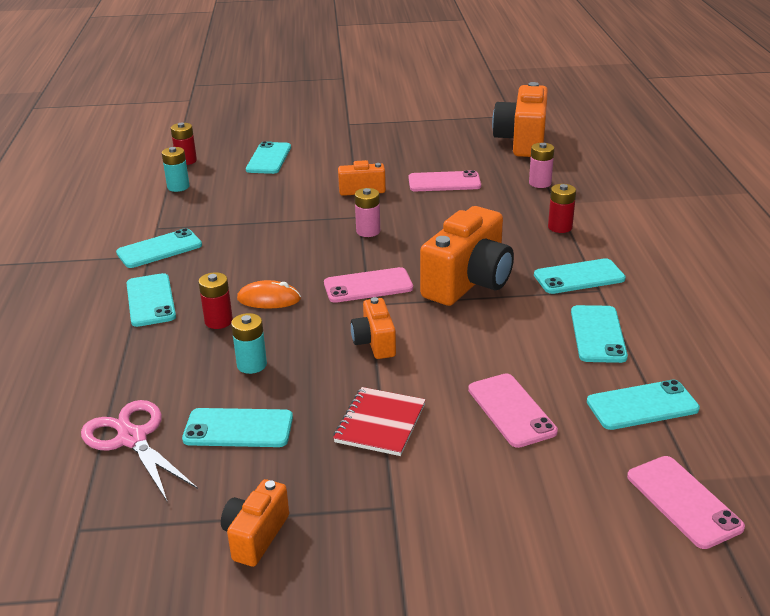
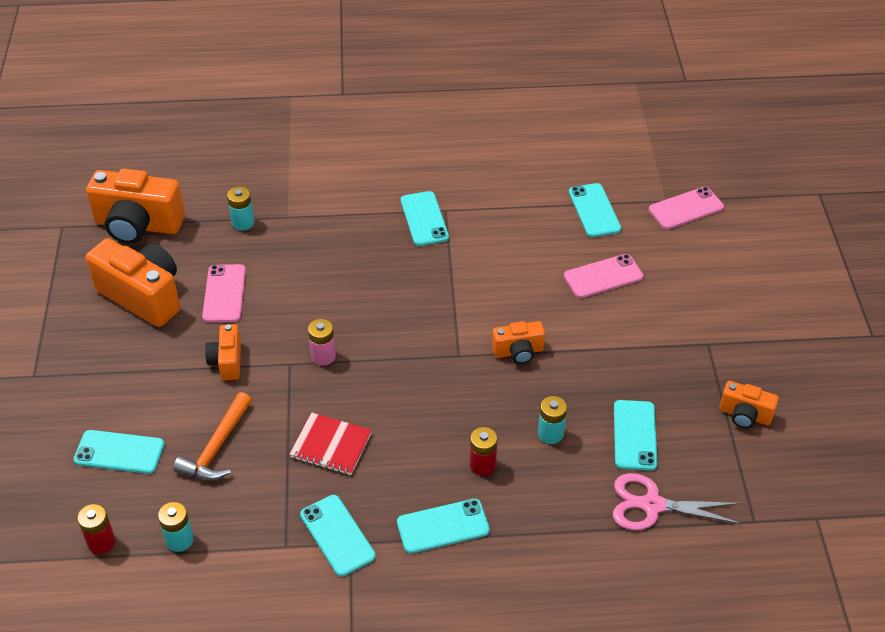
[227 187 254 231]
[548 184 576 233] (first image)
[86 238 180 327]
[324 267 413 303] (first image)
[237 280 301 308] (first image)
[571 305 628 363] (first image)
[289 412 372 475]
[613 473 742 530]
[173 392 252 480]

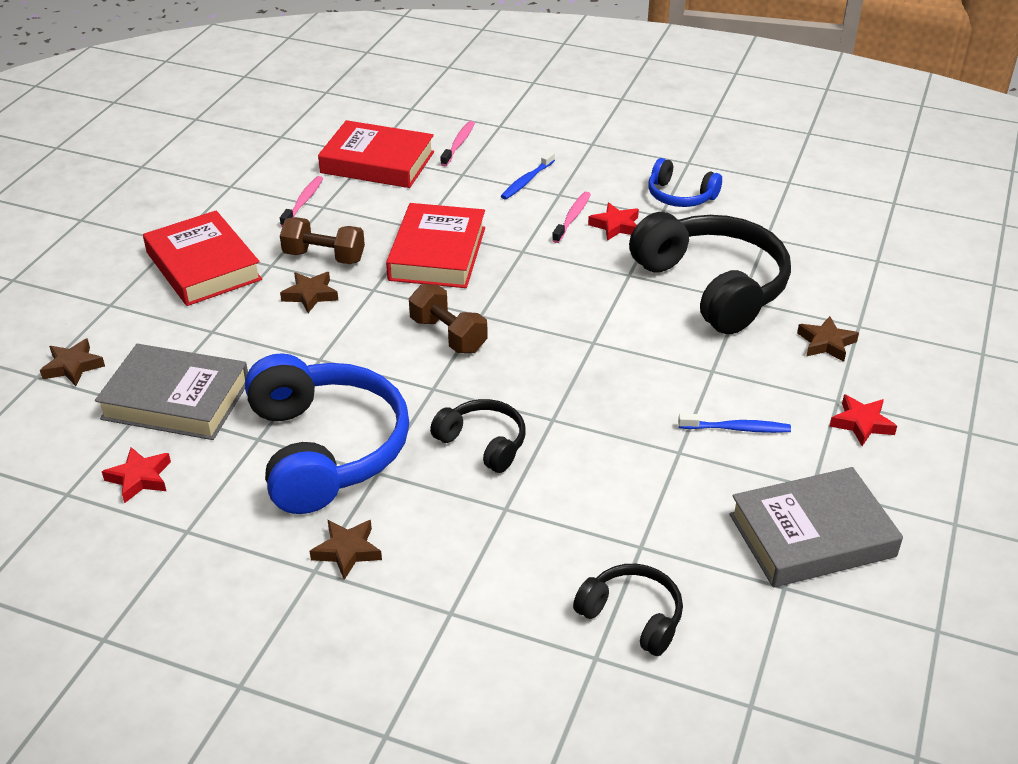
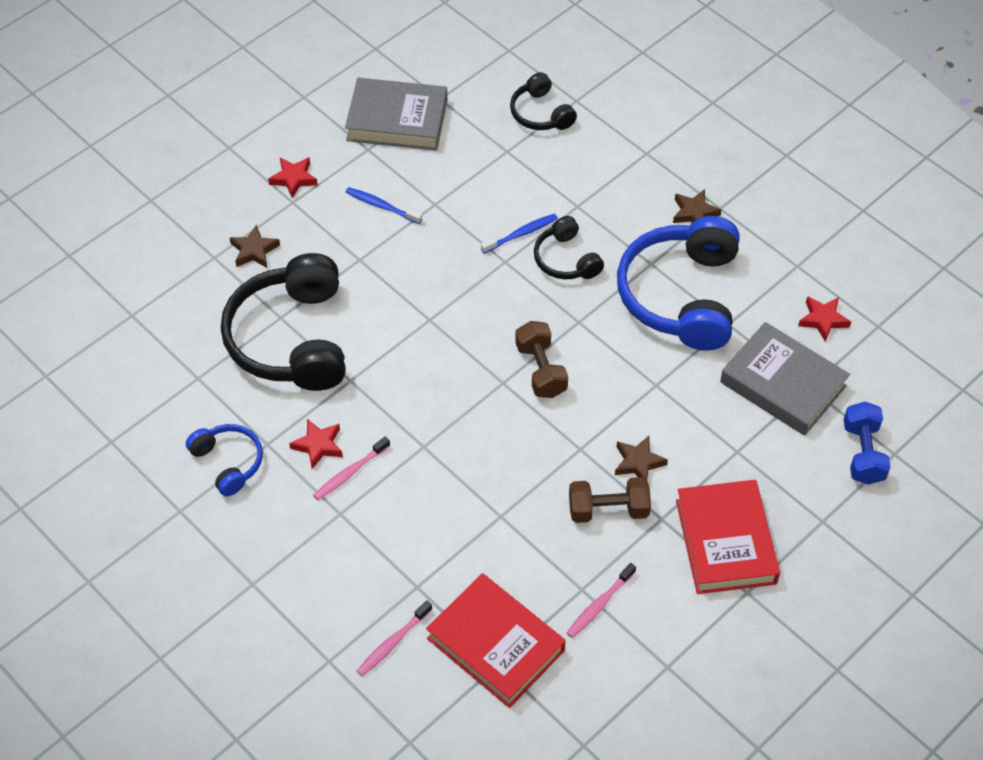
[481 214 558 254]
[386 203 485 288] (first image)
[569 477 651 523]
[844 402 891 485]

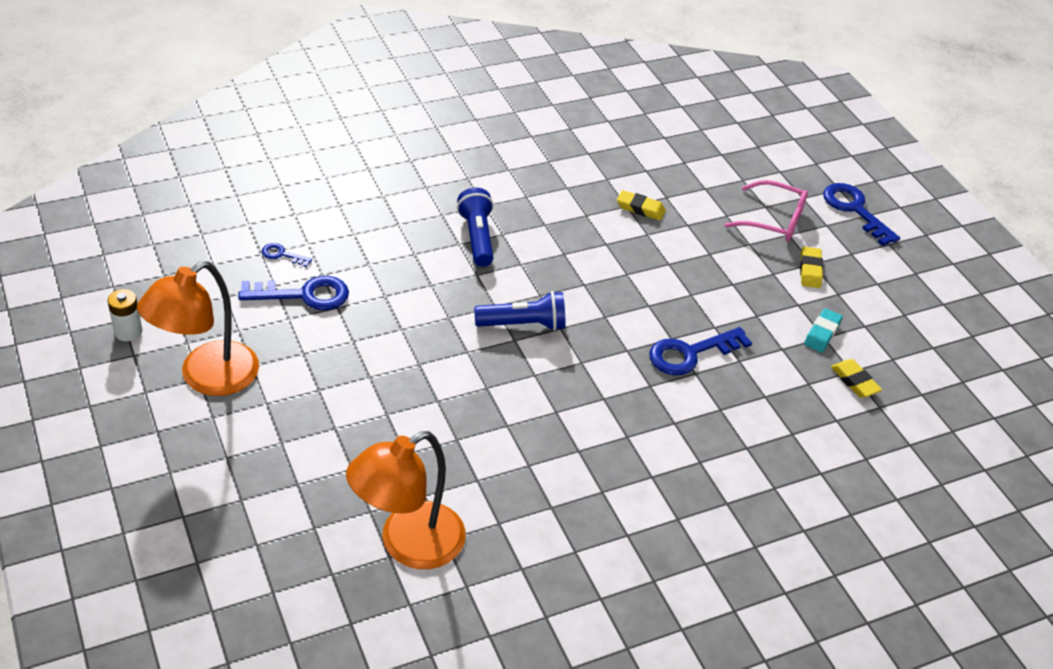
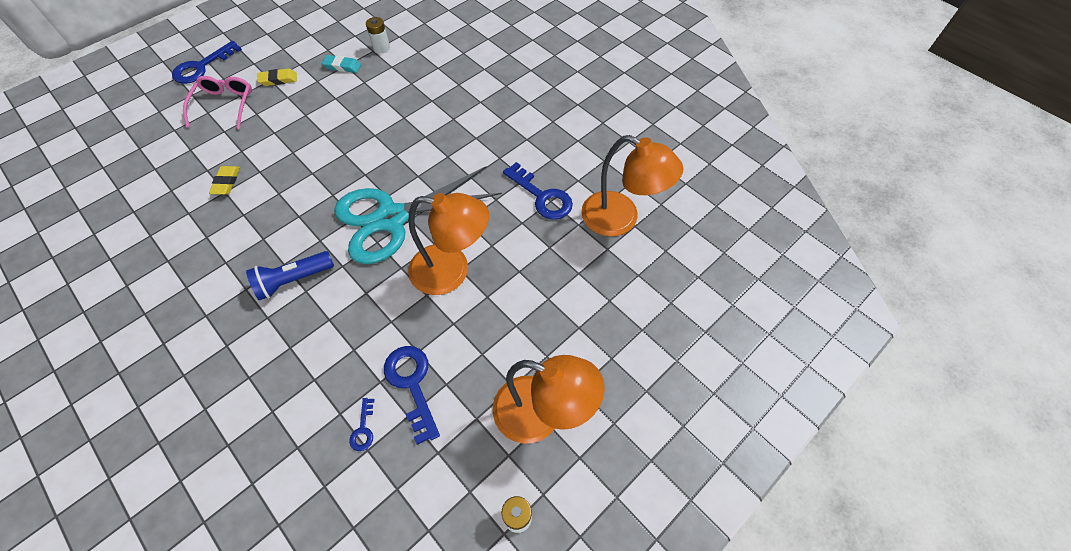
[334 166 502 264]
[503 162 573 220]
[366 17 390 54]
[408 193 489 295]

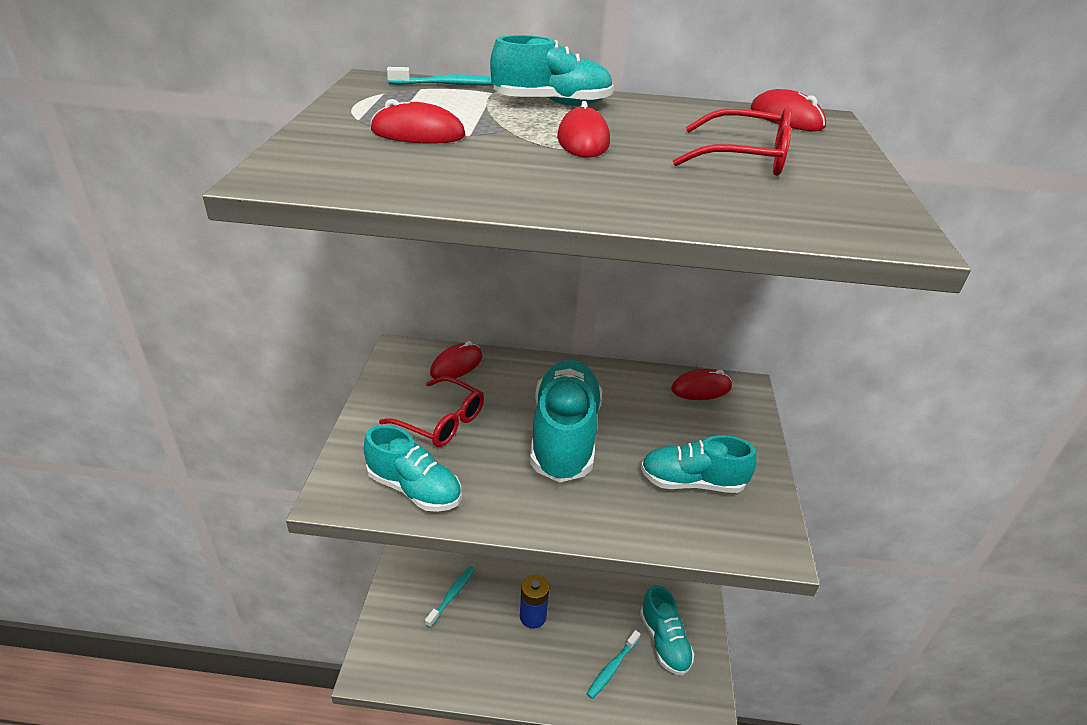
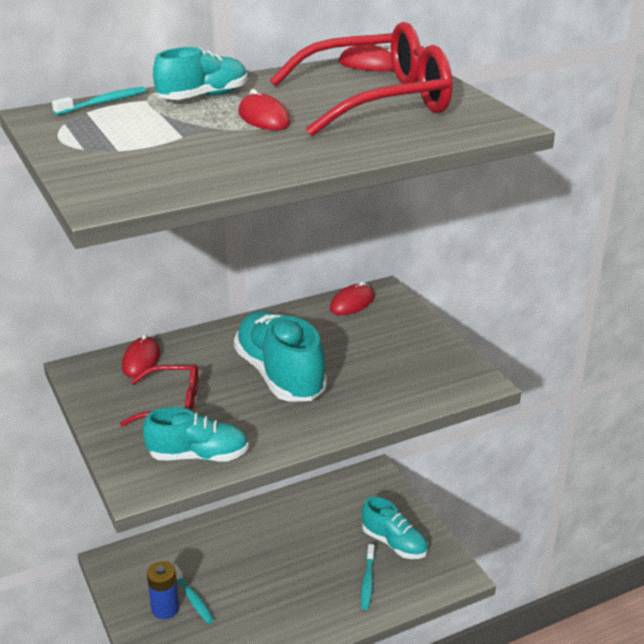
[370 99 465 144] (first image)
[270 22 452 136]
[641 435 757 493] (first image)
[173 564 214 624]
[147 561 179 619]

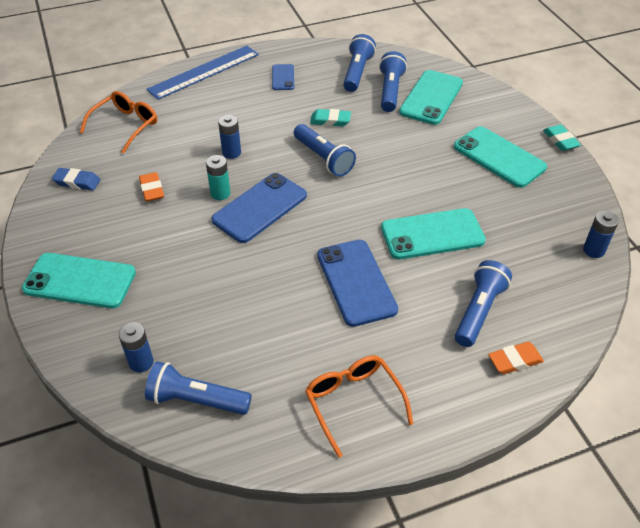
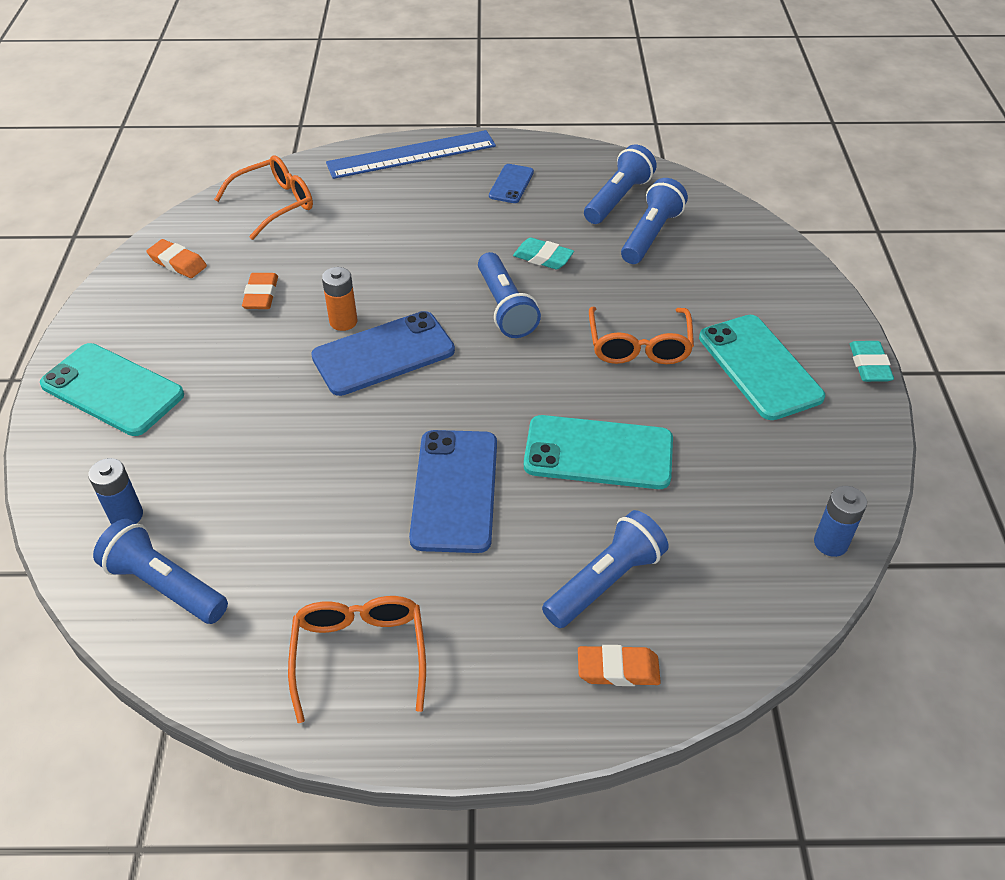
[399 70 463 125] (first image)
[218 115 241 159] (first image)
[322 267 357 331]
[146 239 207 278]
[589 307 694 364]

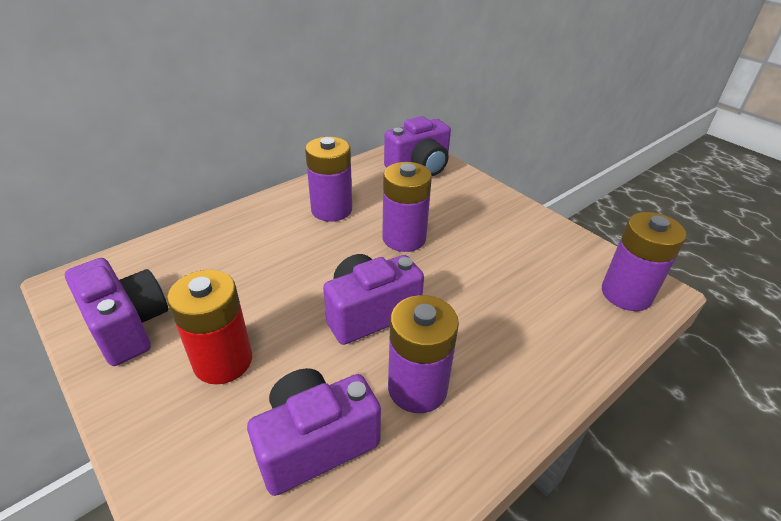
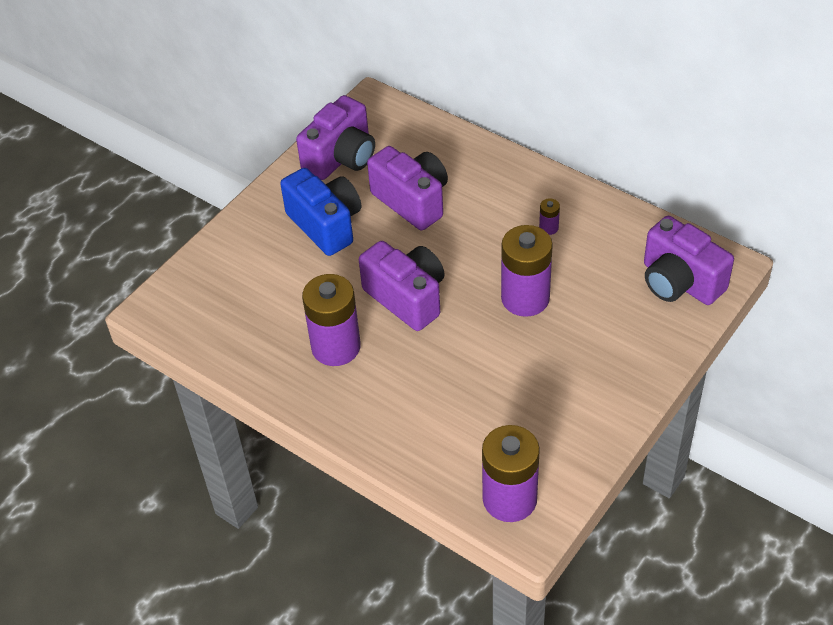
[539 198 560 235]
[280 168 361 256]
[367 146 448 230]

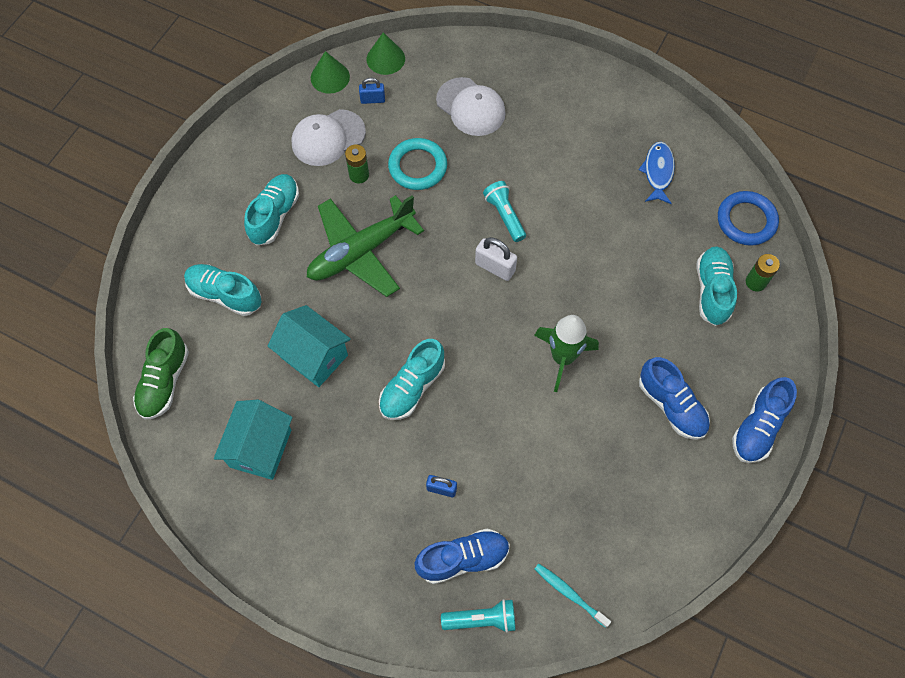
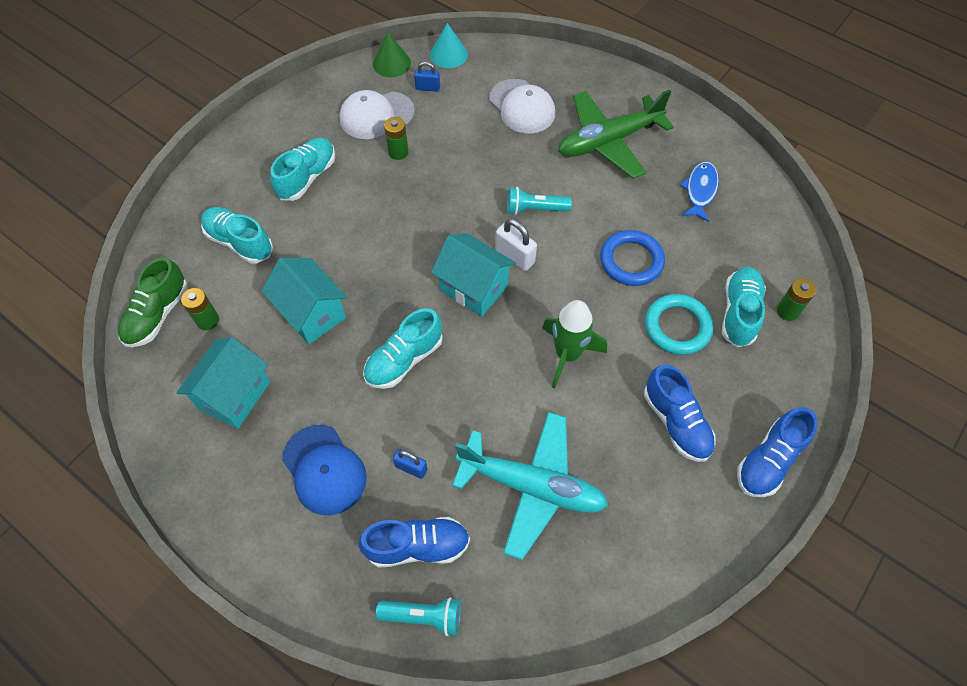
[430 23 468 68]
[645 294 713 355]
[507 187 572 215]
[600 230 665 286]
[558 90 674 179]
[535 564 611 628] (first image)
[431 233 516 316]
[181 288 219 330]
[452 412 608 560]
[282 425 367 515]

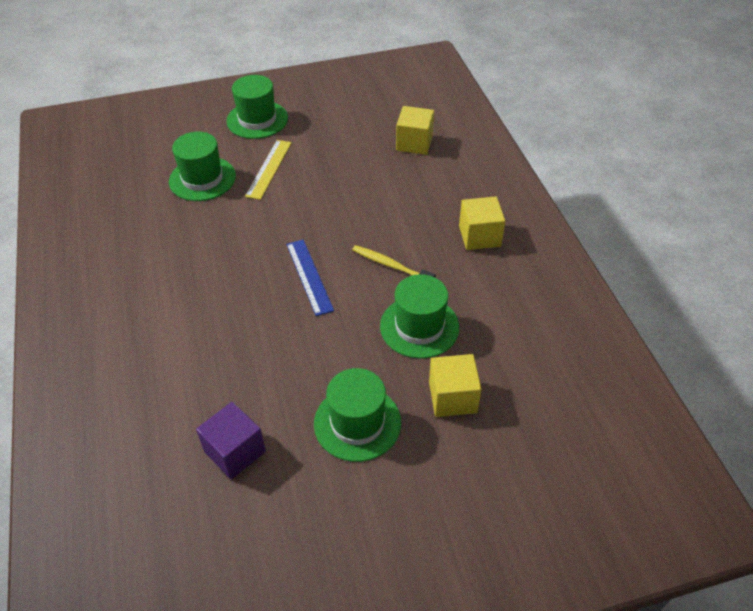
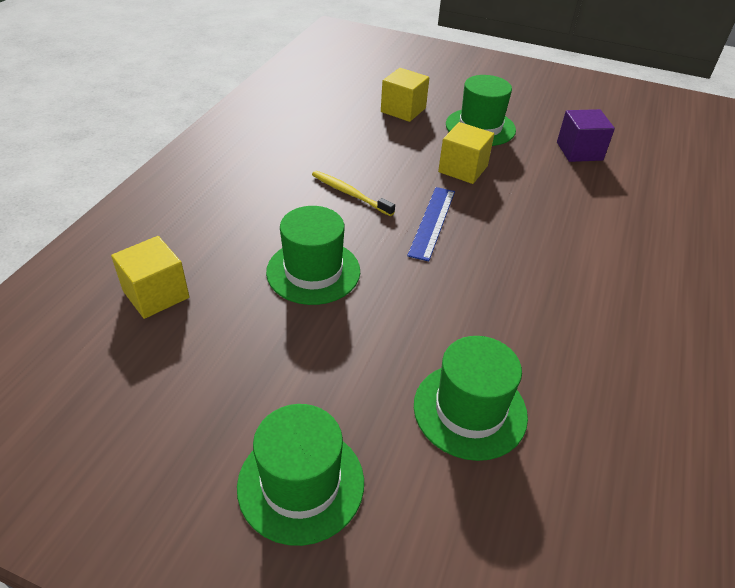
[245 140 292 200] (first image)
[438 122 494 184]
[312 171 395 216]
[266 206 360 305]

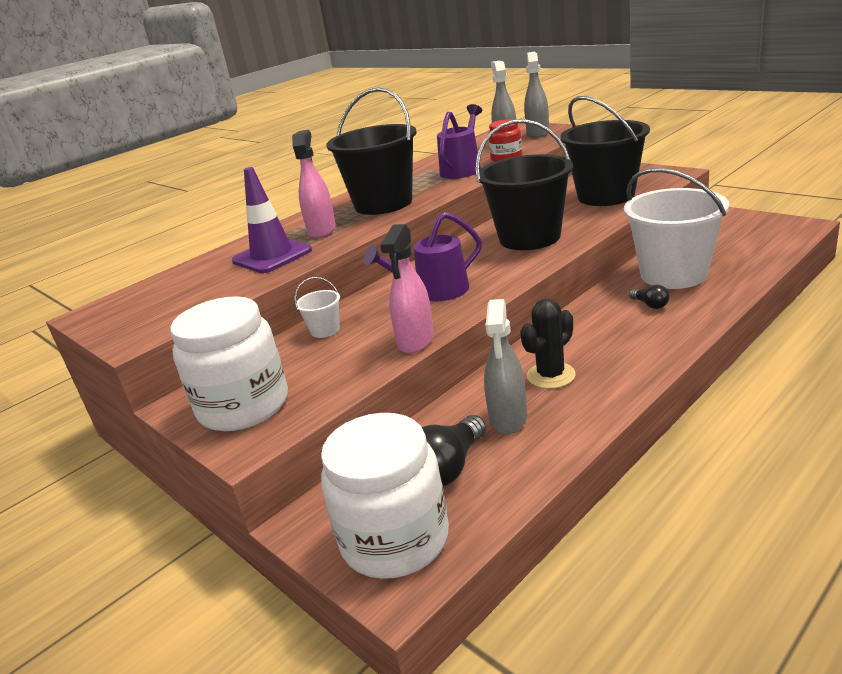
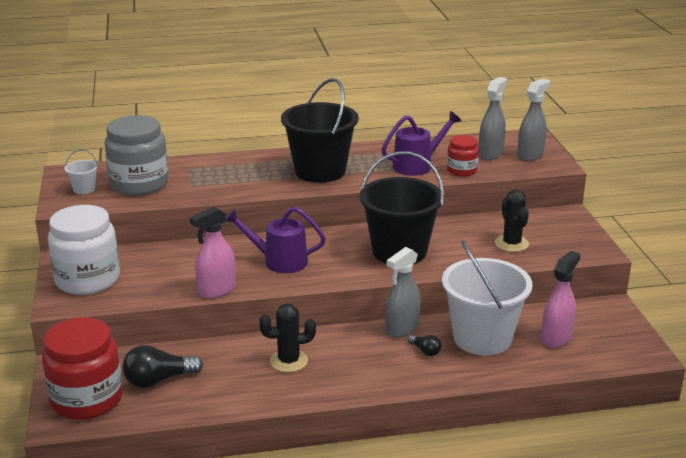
[495 189 529 252]
[541 251 580 348]
[232 167 312 273] (first image)
[65 149 98 194]
[408 335 442 356]
[385 247 421 338]
[42 317 123 420]
[105 115 169 196]

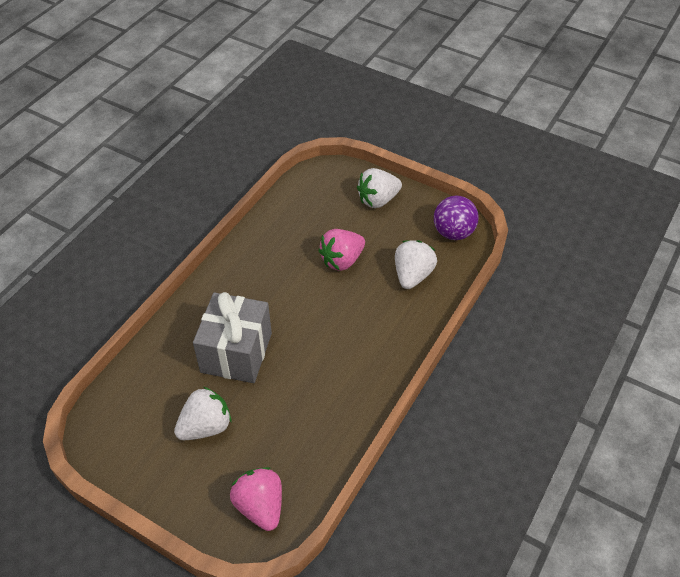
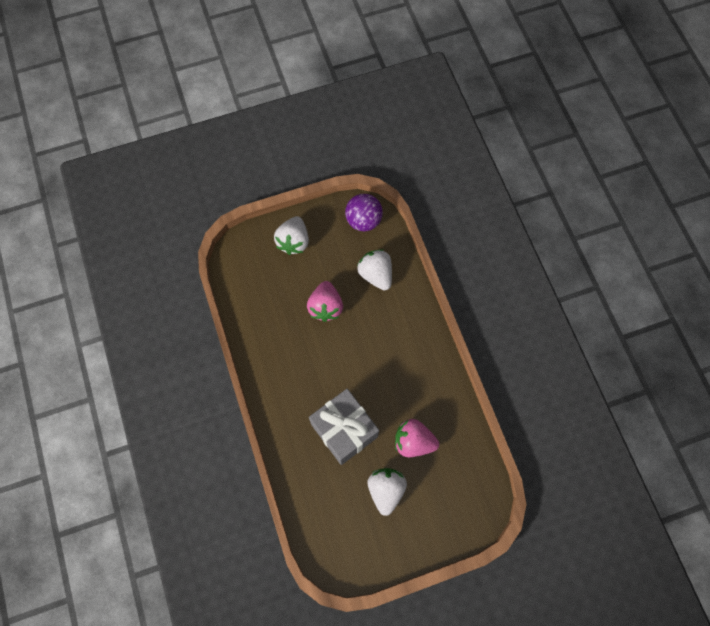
[395 419 439 457]

